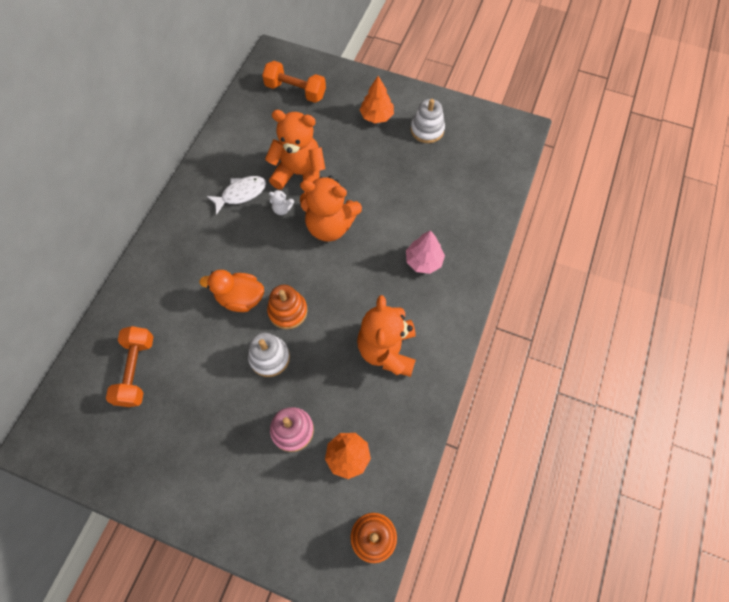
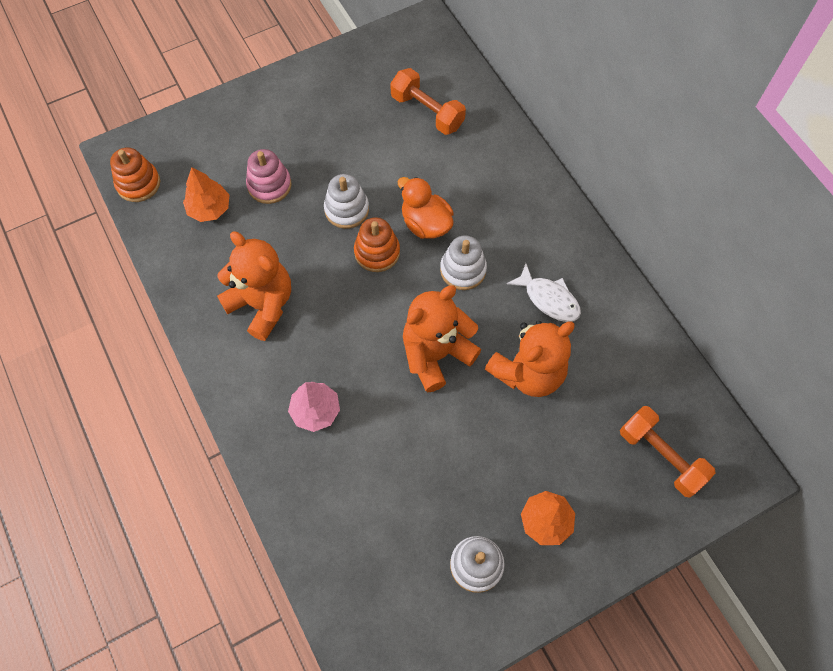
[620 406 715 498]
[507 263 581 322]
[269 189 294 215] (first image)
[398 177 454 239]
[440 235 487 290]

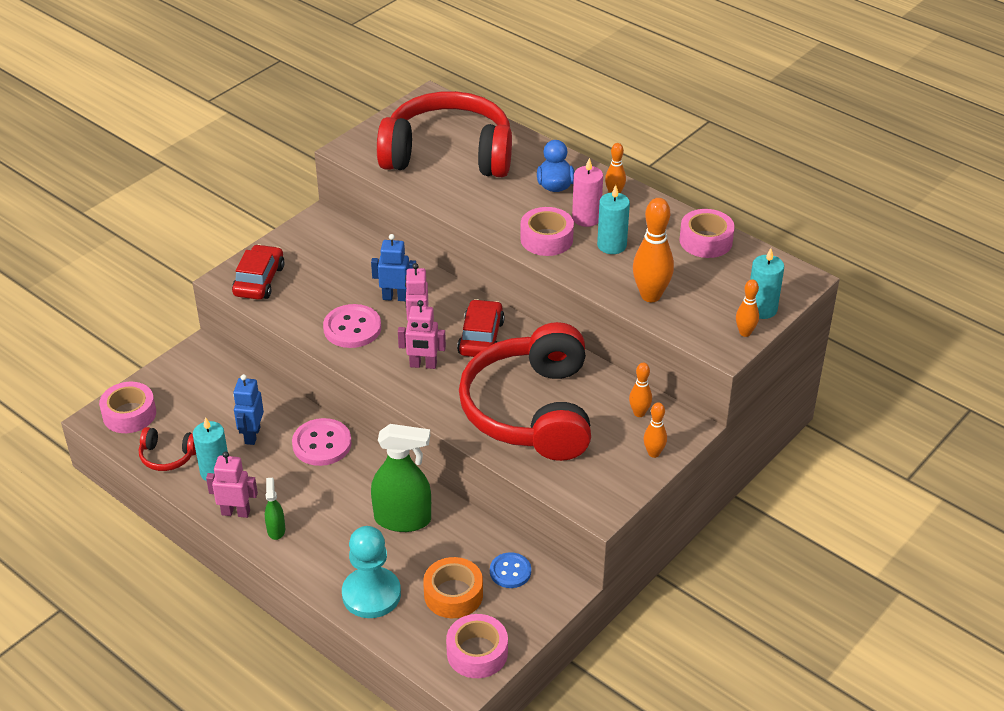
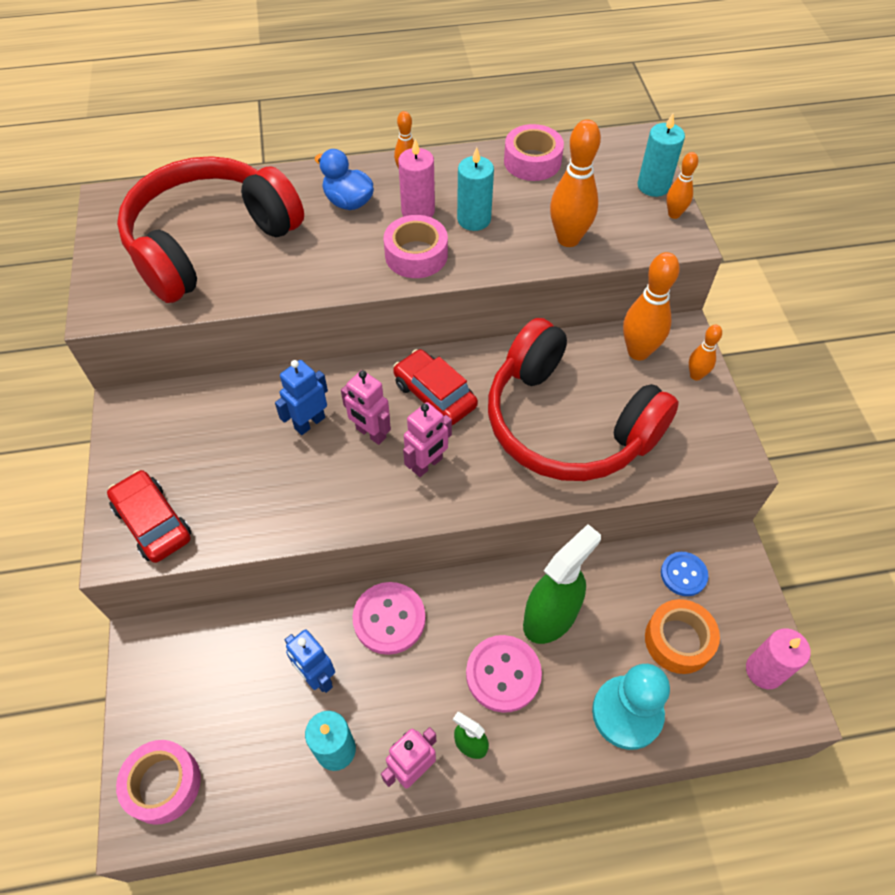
[466 635 542 713]
[623 252 680 360]
[139 427 196 471] (first image)
[746 628 811 689]

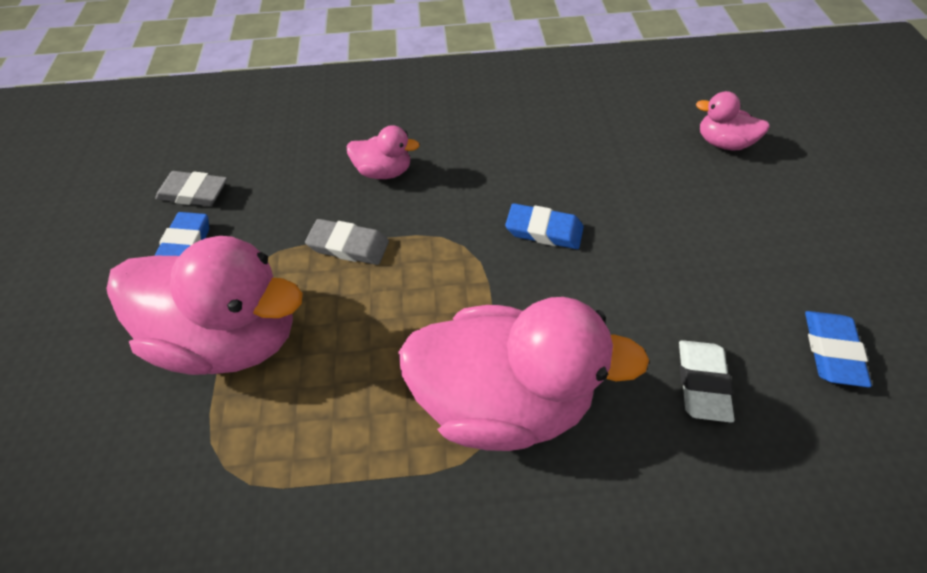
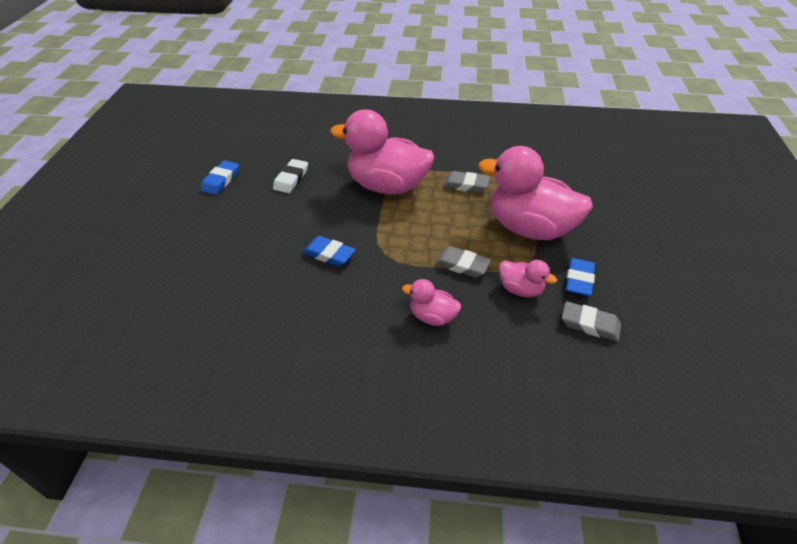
[499 260 557 297]
[443 171 490 193]

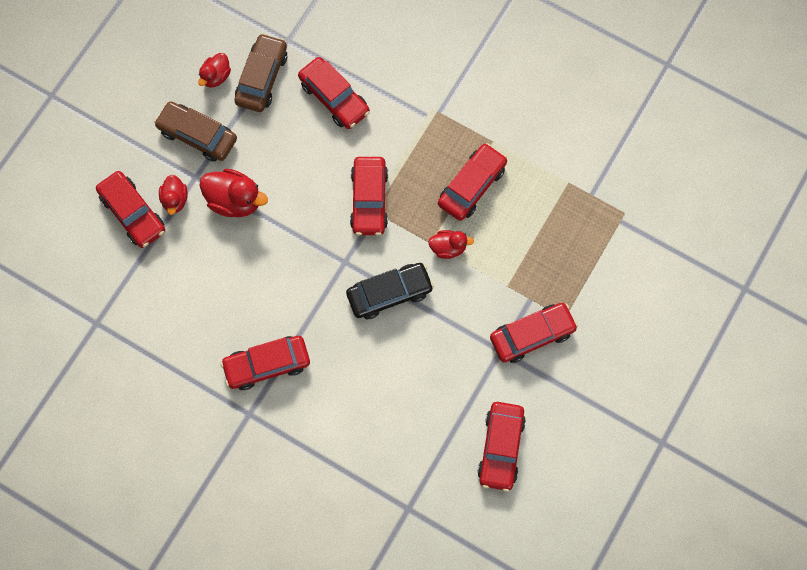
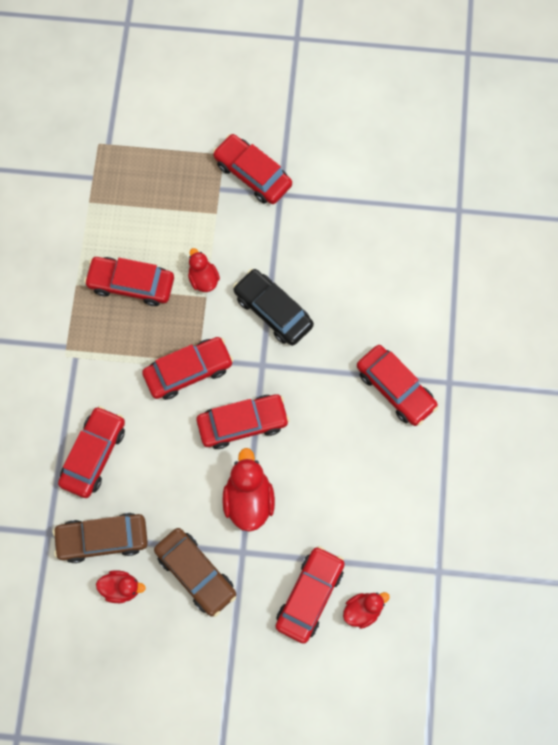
[154 528 236 617]
[343 592 390 629]
[196 394 290 449]

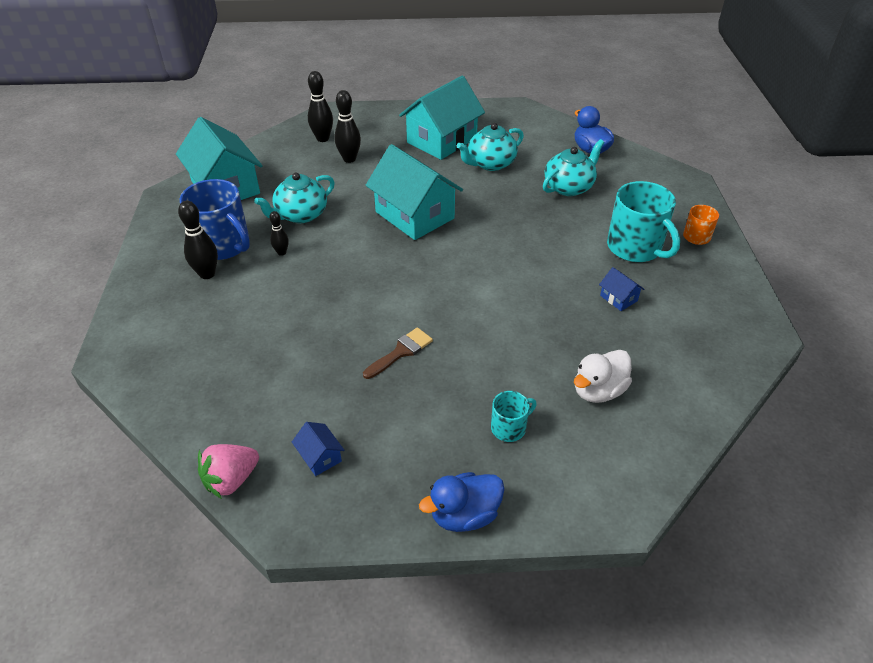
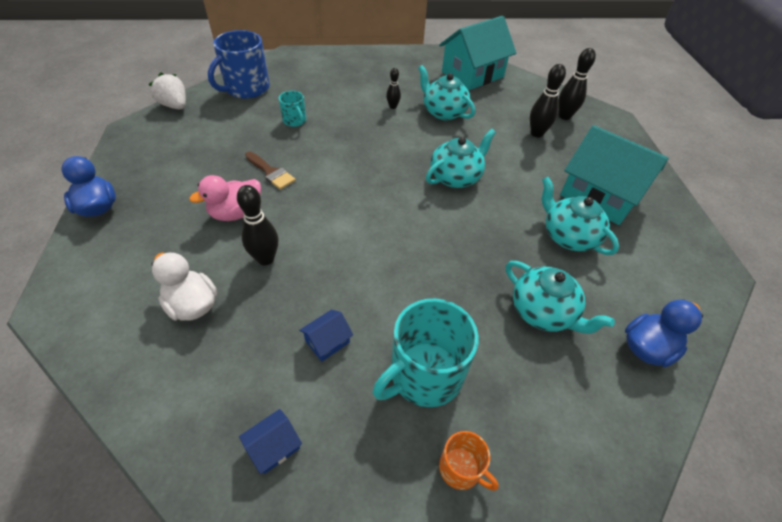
[426 129 496 188]
[208 30 270 99]
[237 185 278 265]
[279 91 306 127]
[239 409 302 474]
[148 72 186 109]
[189 175 261 221]

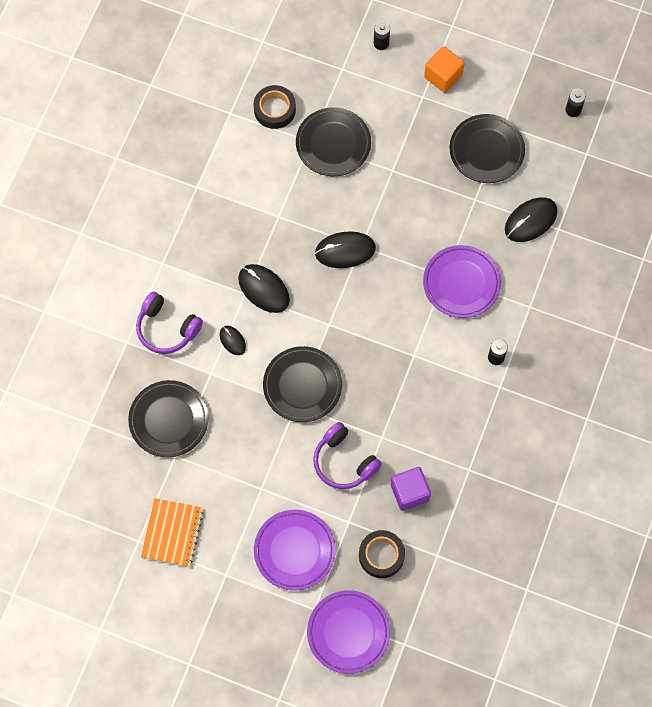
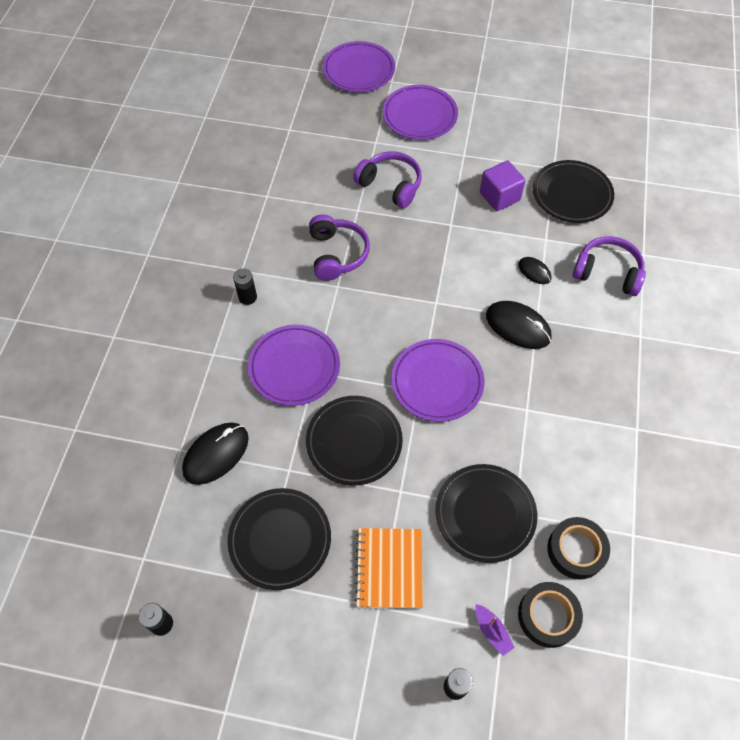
[424 46 465 93] (first image)
[391 339 485 422]
[306 396 403 486]
[480 161 526 211]
[355 528 423 608]
[518 582 583 648]
[309 215 370 281]
[475 604 515 656]

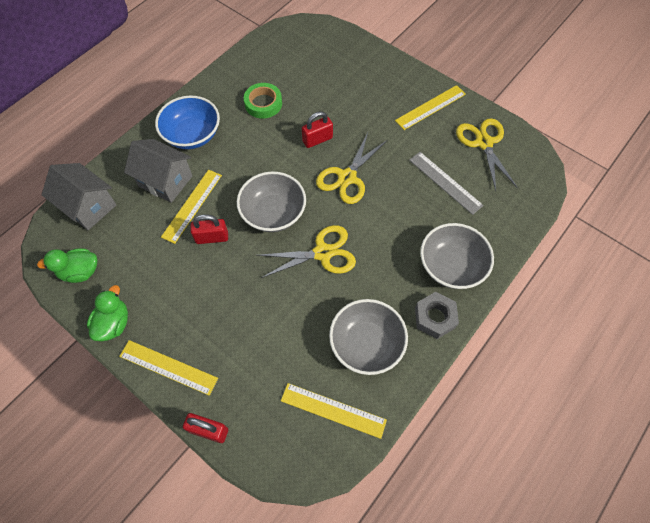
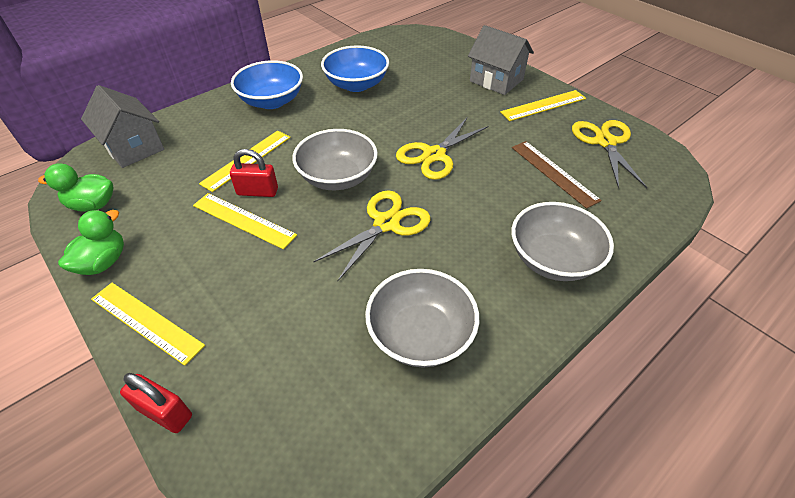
[321 45 389 92]
[302 112 333 148] (first image)
[468 25 534 95]
[512 141 602 209]
[313 190 431 281]
[415 292 459 339] (first image)
[193 193 297 249]

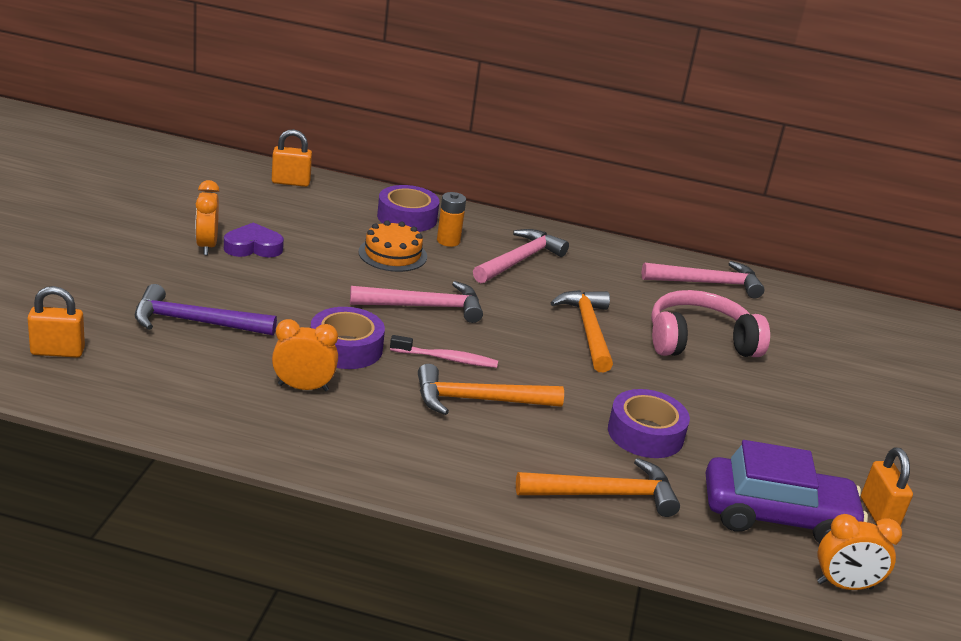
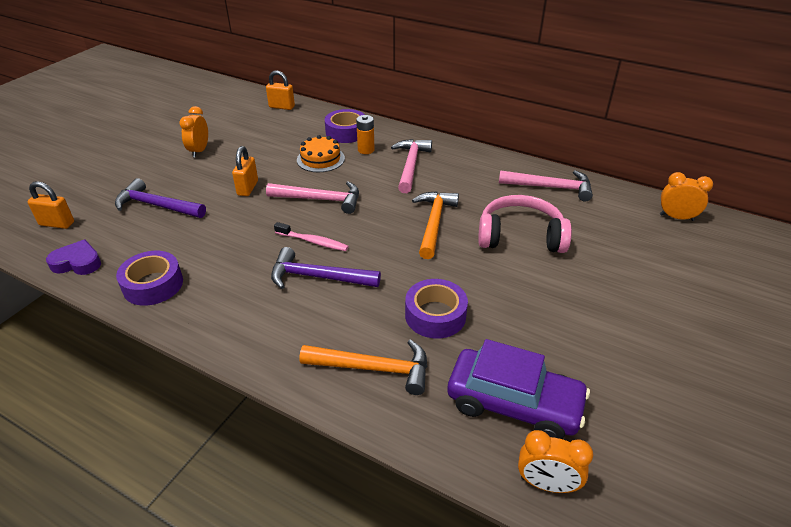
[46 240 101 275]
[391 139 432 193]
[116 251 183 306]
[660 172 713 221]
[271 247 381 289]
[232 146 258 196]

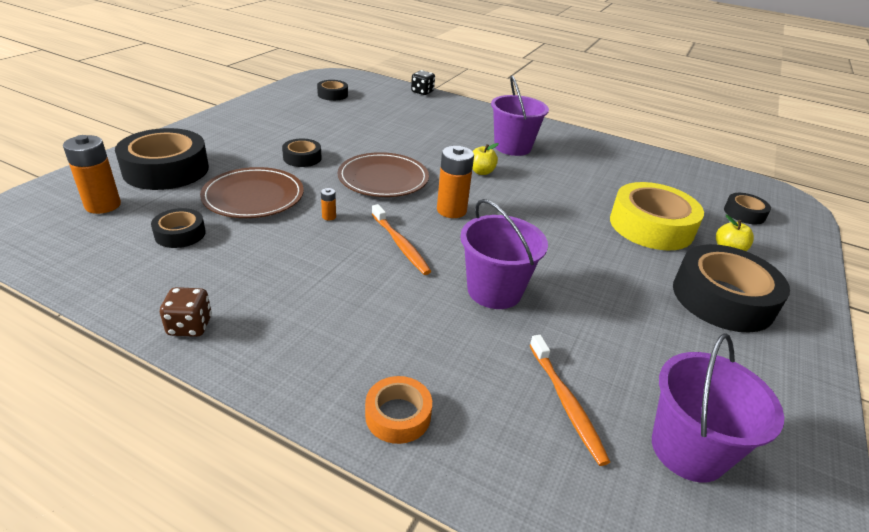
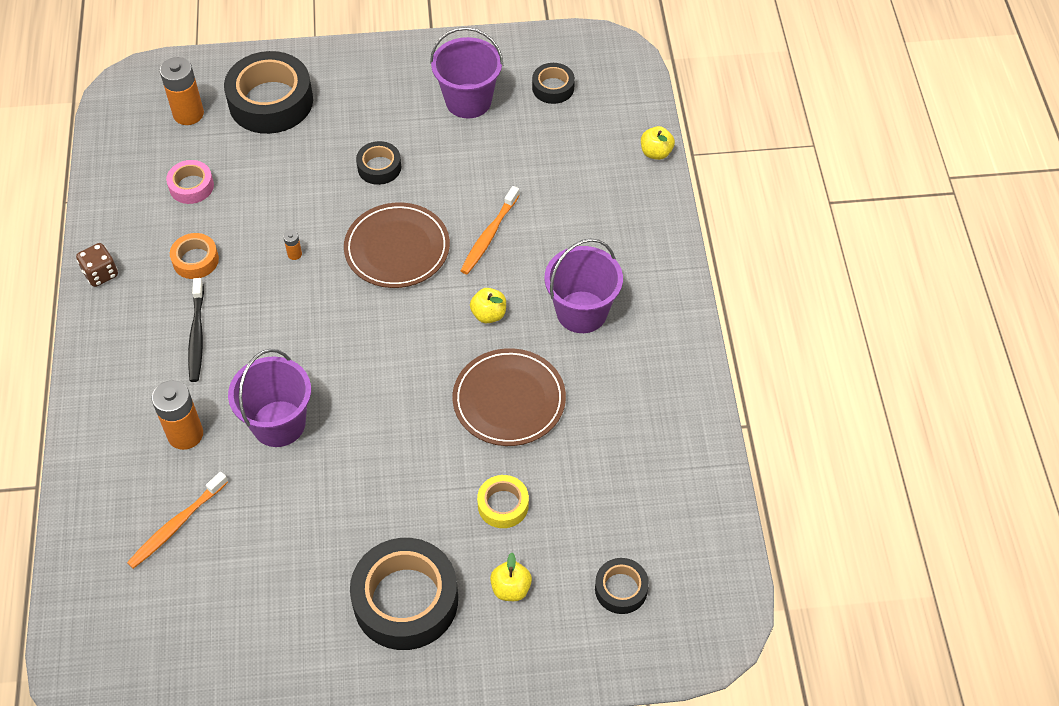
[641 126 675 160]
[152 380 203 450]
[453 348 566 446]
[477 475 529 528]
[460 186 519 274]
[166 160 214 204]
[430 27 503 118]
[170 233 219 279]
[188 278 204 382]

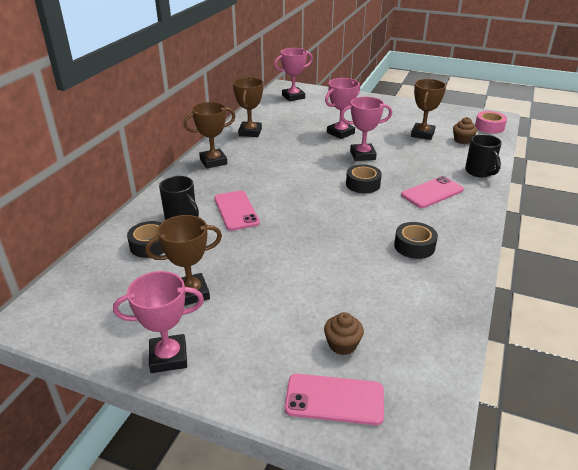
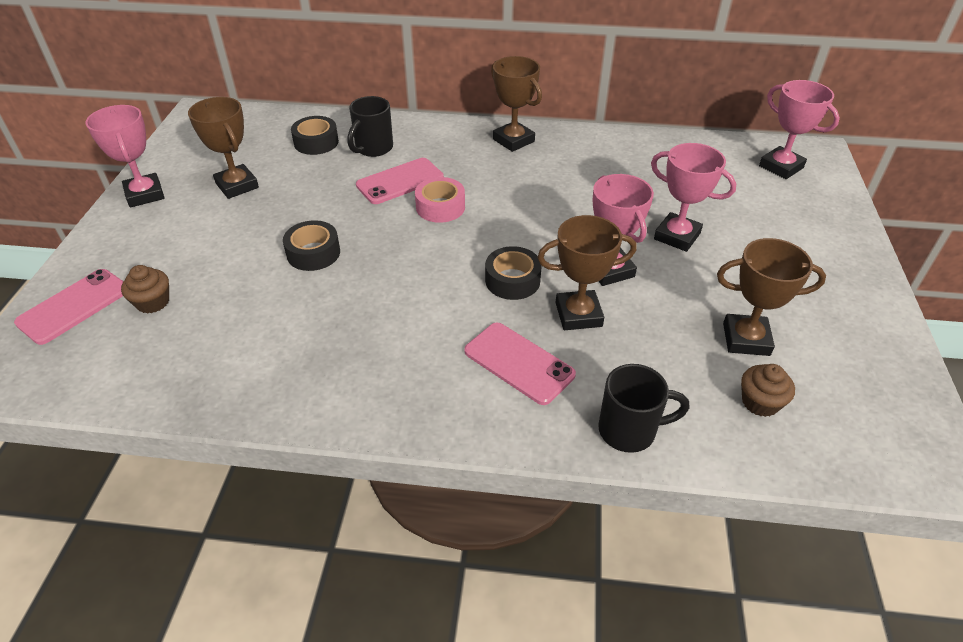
[537 215 637 330]
[415 177 465 223]
[598 364 689 453]
[283 220 340 271]
[14 269 124 345]

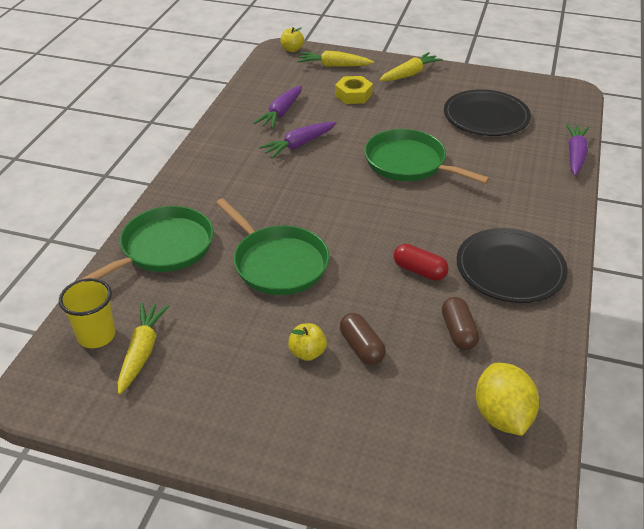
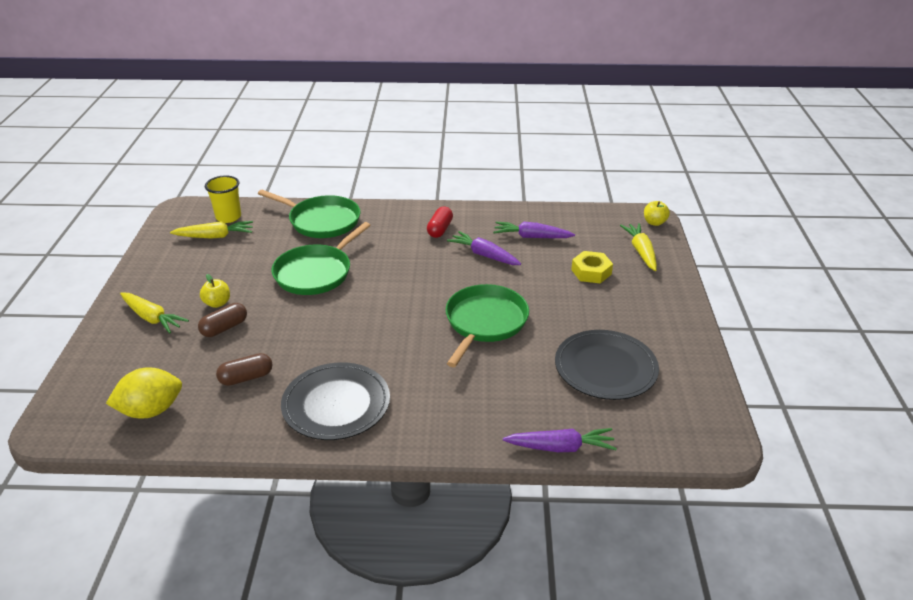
[120 293 189 334]
[427 207 453 238]

